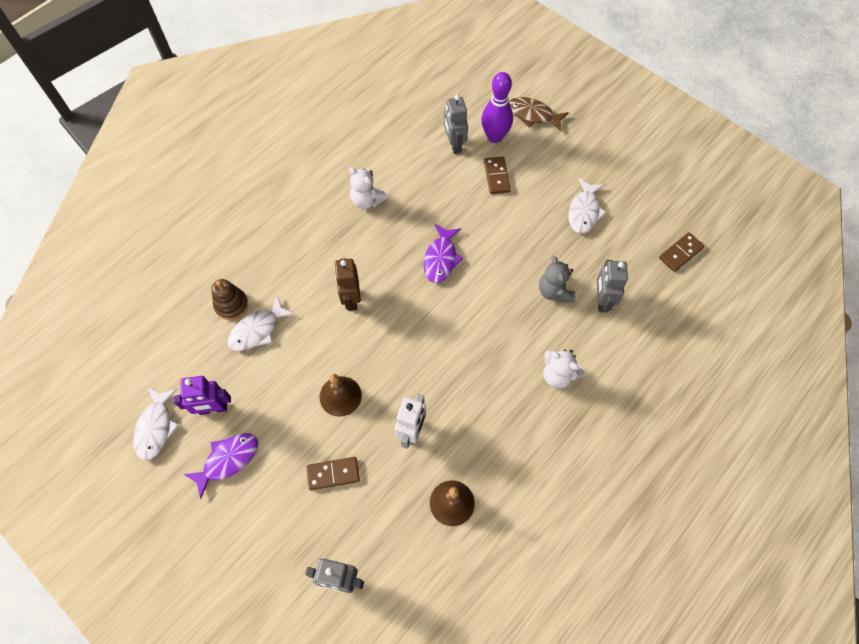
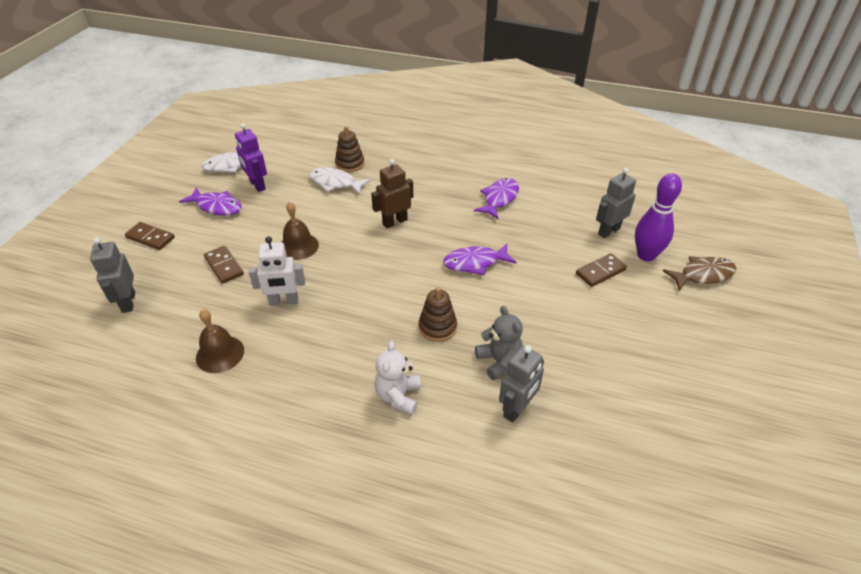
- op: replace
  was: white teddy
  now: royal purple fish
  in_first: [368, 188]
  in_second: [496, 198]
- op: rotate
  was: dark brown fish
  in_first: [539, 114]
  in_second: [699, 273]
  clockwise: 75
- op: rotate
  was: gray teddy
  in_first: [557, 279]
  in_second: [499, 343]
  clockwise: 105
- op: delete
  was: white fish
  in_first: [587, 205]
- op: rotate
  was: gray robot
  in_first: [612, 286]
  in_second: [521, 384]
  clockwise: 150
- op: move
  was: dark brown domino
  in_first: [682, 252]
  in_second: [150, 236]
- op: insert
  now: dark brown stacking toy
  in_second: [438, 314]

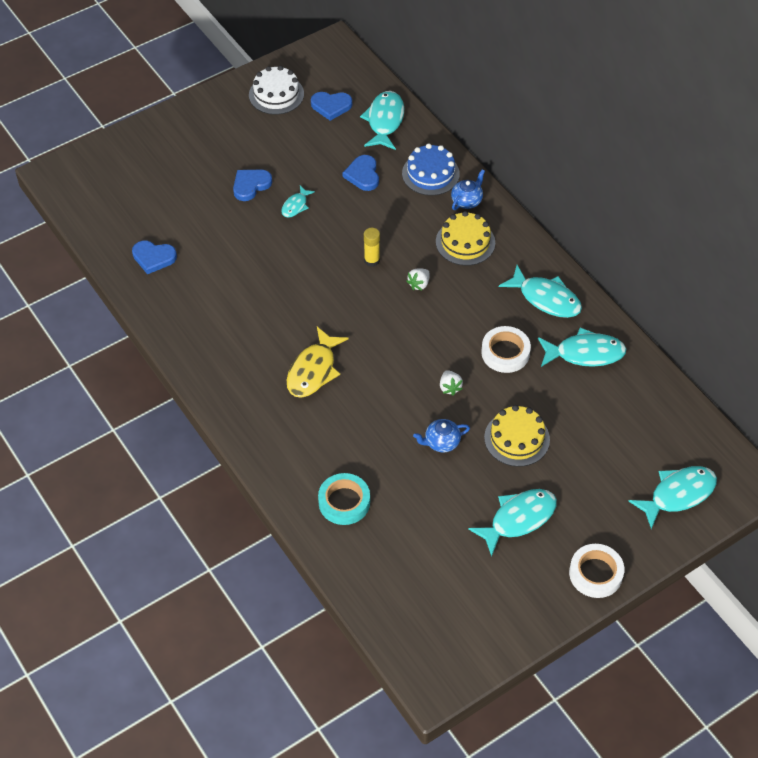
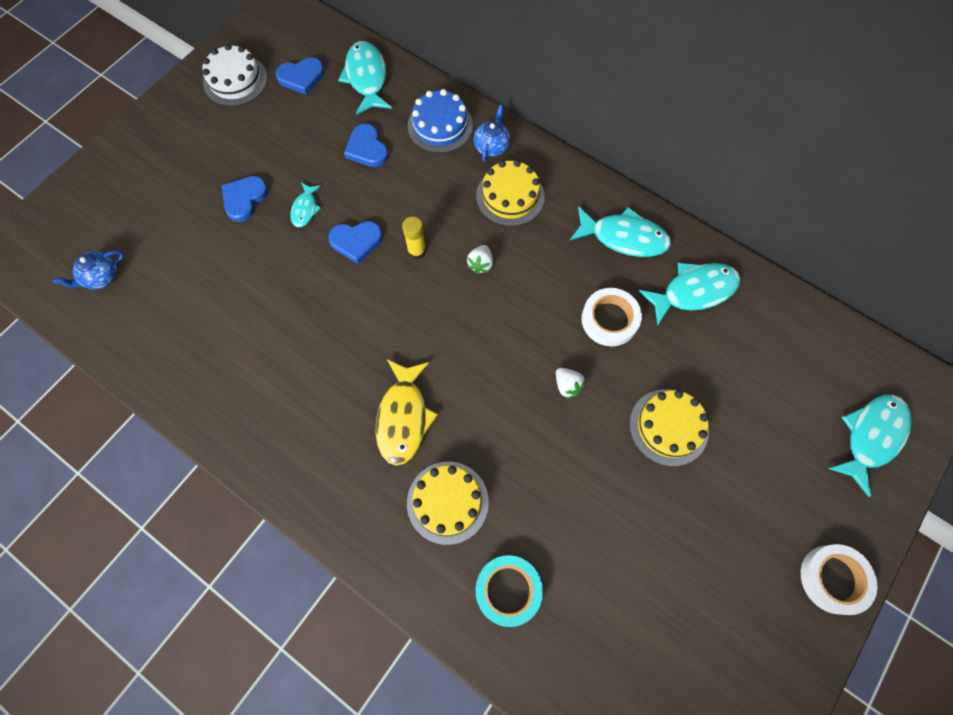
- op: move
  was: royal blue love heart
  in_first: [154, 257]
  in_second: [355, 242]
- op: move
  was: royal blue tea pot
  in_first: [441, 435]
  in_second: [88, 270]
- op: delete
  was: teal fish
  in_first: [512, 523]
- op: insert
  now: yellow cake
  in_second: [448, 503]

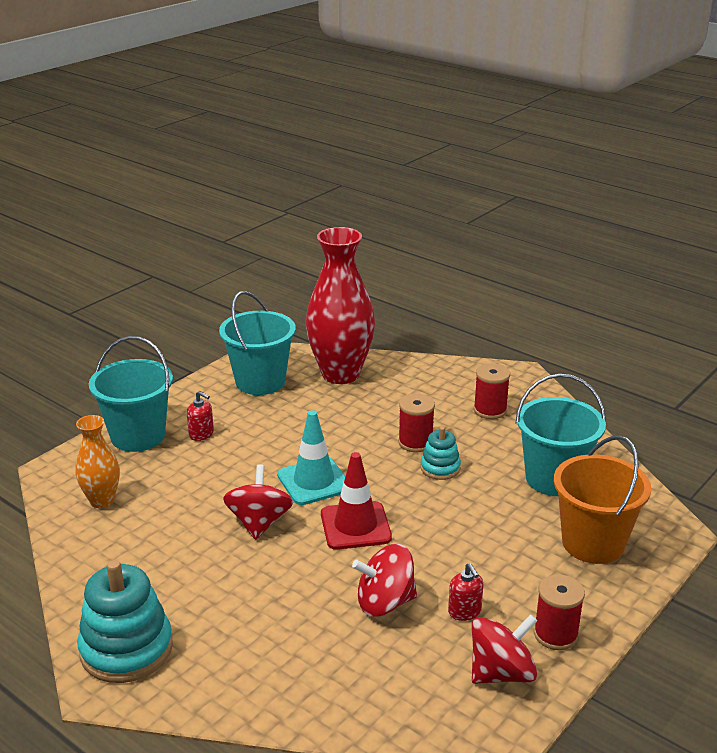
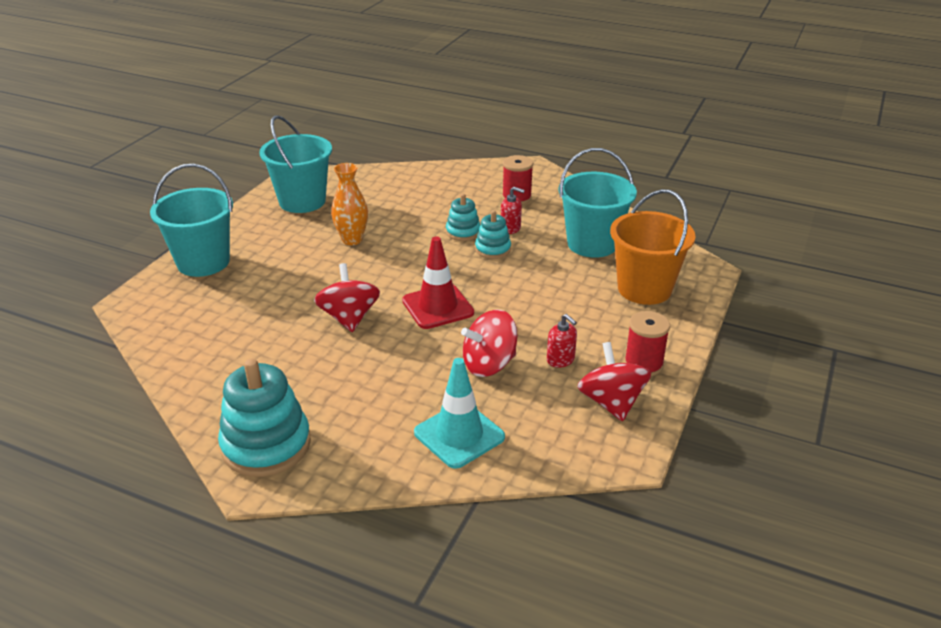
- op: move
  was: bright orange tall vase
  in_first: [97, 461]
  in_second: [349, 204]
- op: move
  was: red pump bottle
  in_first: [200, 416]
  in_second: [513, 210]
- op: move
  was: teal road cone
  in_first: [311, 457]
  in_second: [459, 413]
- op: delete
  was: red tall vase
  in_first: [340, 305]
- op: replace
  was: red bobbin
  now: teal stacking toy
  in_first: [416, 423]
  in_second: [463, 217]
- op: rotate
  was: red spinning top
  in_first: [504, 649]
  in_second: [614, 382]
  clockwise: -60

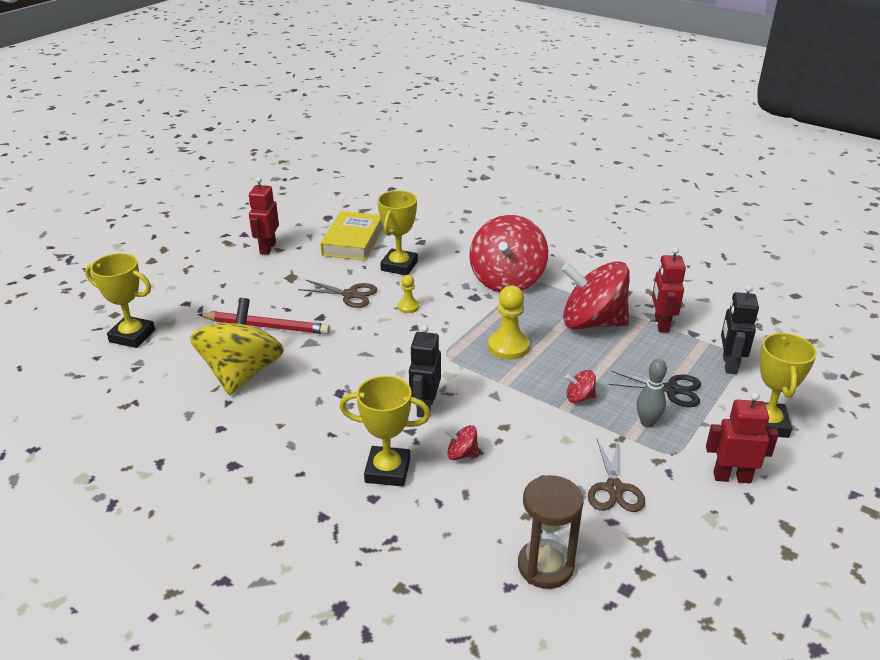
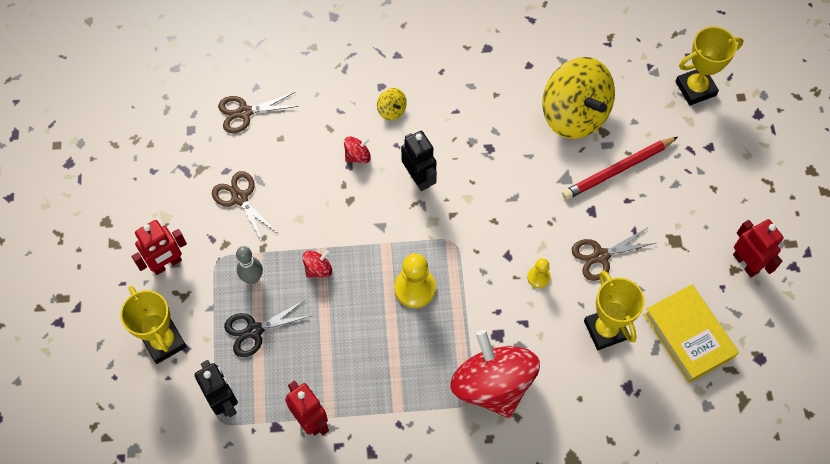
- op: replace
  was: yellow trophy
  now: yellow spinning top
  in_first: [385, 431]
  in_second: [392, 104]
- op: replace
  was: dark brown hourglass
  now: dark brown shears
  in_first: [550, 532]
  in_second: [258, 112]
- op: delete
  was: red spinning top
  in_first: [595, 295]

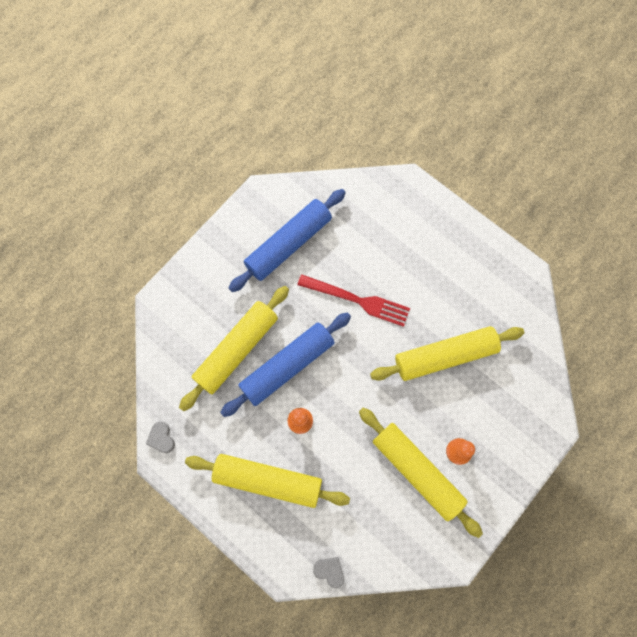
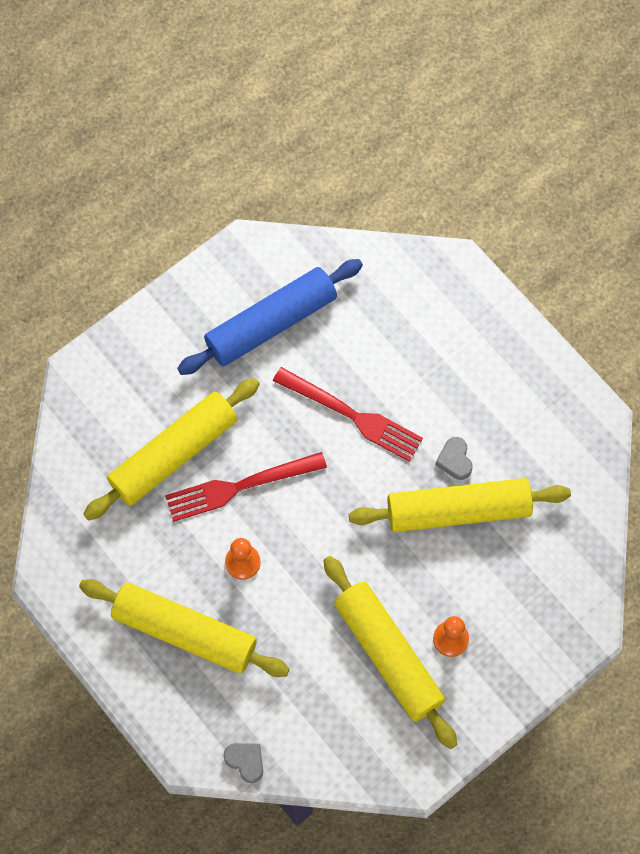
- op: move
  was: gray love heart
  in_first: [160, 437]
  in_second: [453, 458]
- op: replace
  was: royal blue rolling pin
  now: red table fork
  in_first: [285, 364]
  in_second: [246, 487]

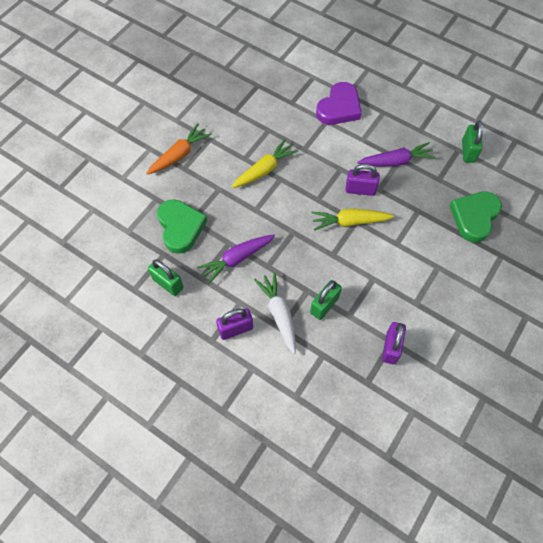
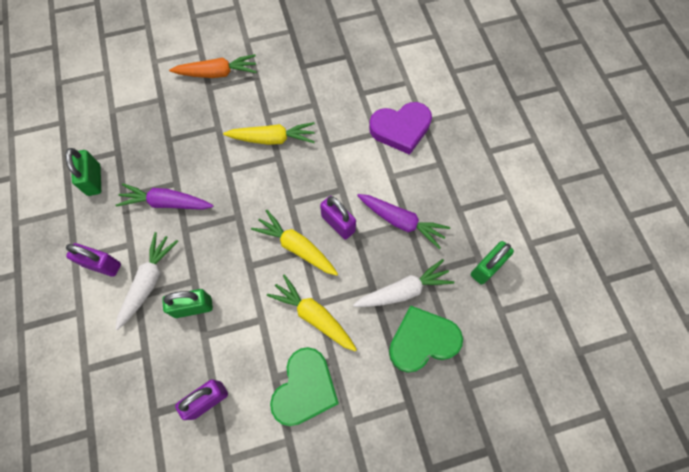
- op: move
  was: green love heart
  in_first: [182, 226]
  in_second: [304, 386]
- op: insert
  now: yellow root vegetable
  in_second: [312, 312]
- op: insert
  now: white root vegetable
  in_second: [403, 283]

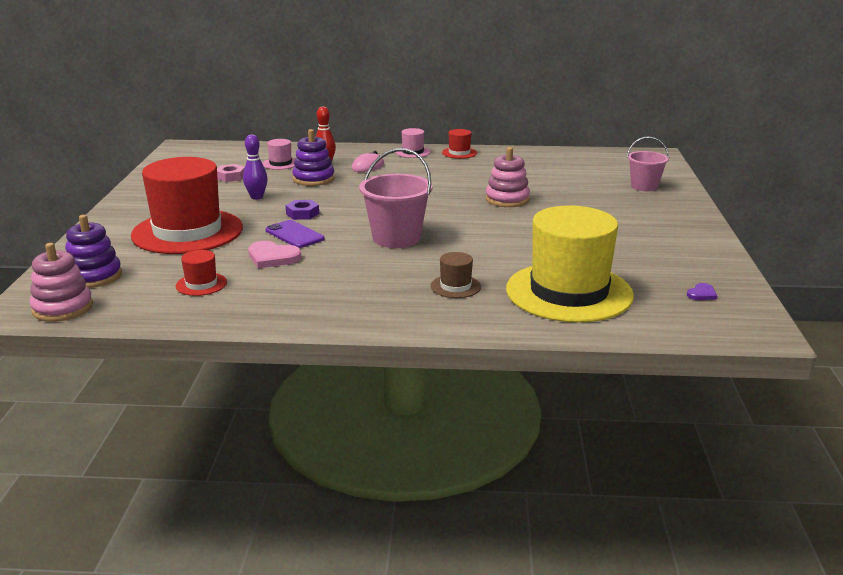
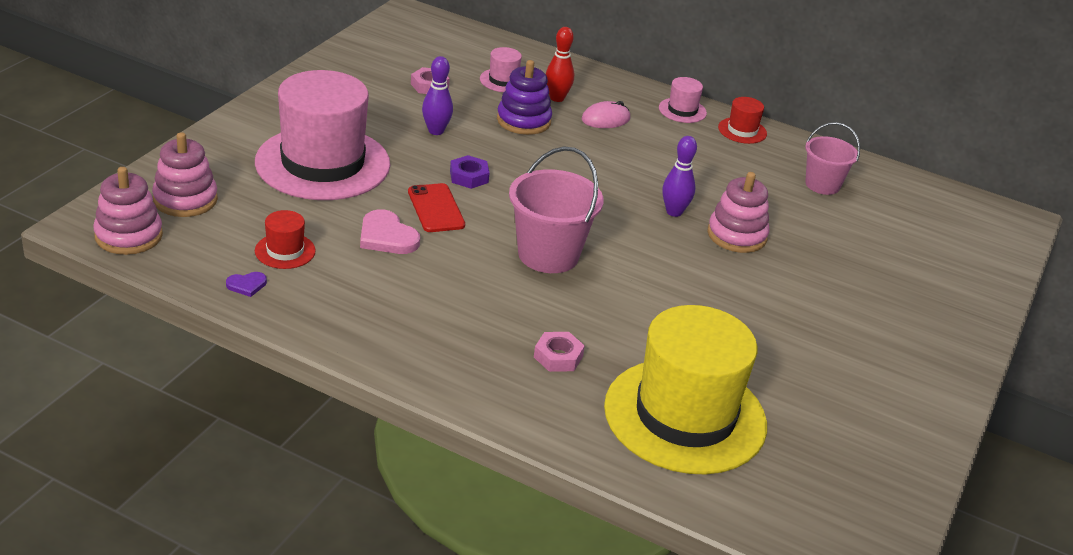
- op: recolor
  was: royal purple stacking toy
  now: rosy stacking toy
  in_first: [93, 251]
  in_second: [185, 174]
- op: recolor
  was: red tall hat
  now: rosy tall hat
  in_first: [187, 205]
  in_second: [322, 135]
- op: recolor
  was: royal purple mobile phone
  now: red mobile phone
  in_first: [295, 234]
  in_second: [436, 207]
- op: replace
  was: dark brown tall hat
  now: rosy hexagon nut
  in_first: [456, 275]
  in_second: [559, 352]
- op: move
  was: rosy pail
  in_first: [648, 163]
  in_second: [832, 158]
- op: move
  was: royal purple love heart
  in_first: [702, 291]
  in_second: [246, 284]
- op: insert
  now: royal purple tenpin
  in_second: [679, 176]

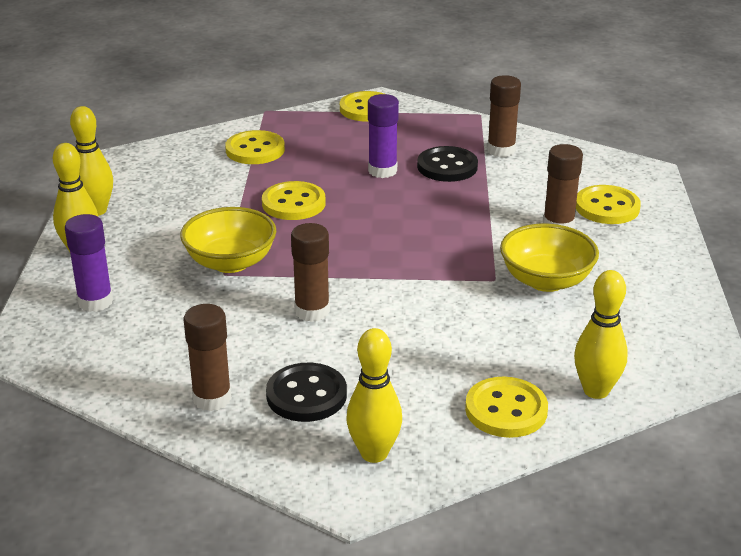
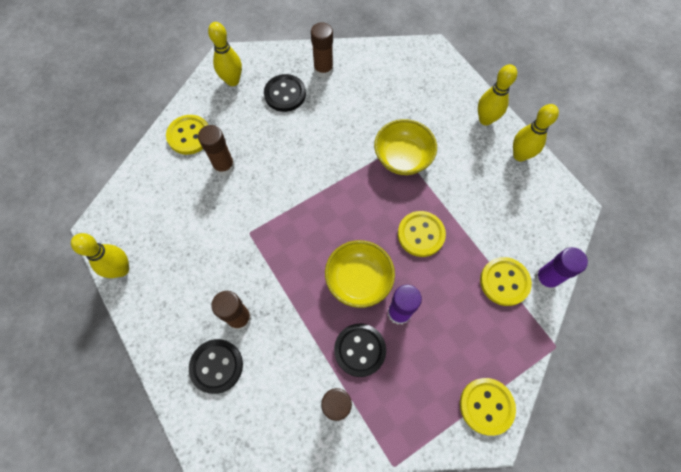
- op: move
  was: royal purple stick of glue
  in_first: [89, 263]
  in_second: [561, 268]
- op: move
  was: dark brown stick of glue
  in_first: [310, 272]
  in_second: [216, 150]
- op: move
  was: yellow deep dish
  in_first: [549, 258]
  in_second: [360, 274]
- op: move
  was: yellow tenpin
  in_first: [601, 334]
  in_second: [100, 255]
- op: recolor
  was: yellow button
  now: jet-black button
  in_first: [608, 204]
  in_second: [216, 366]

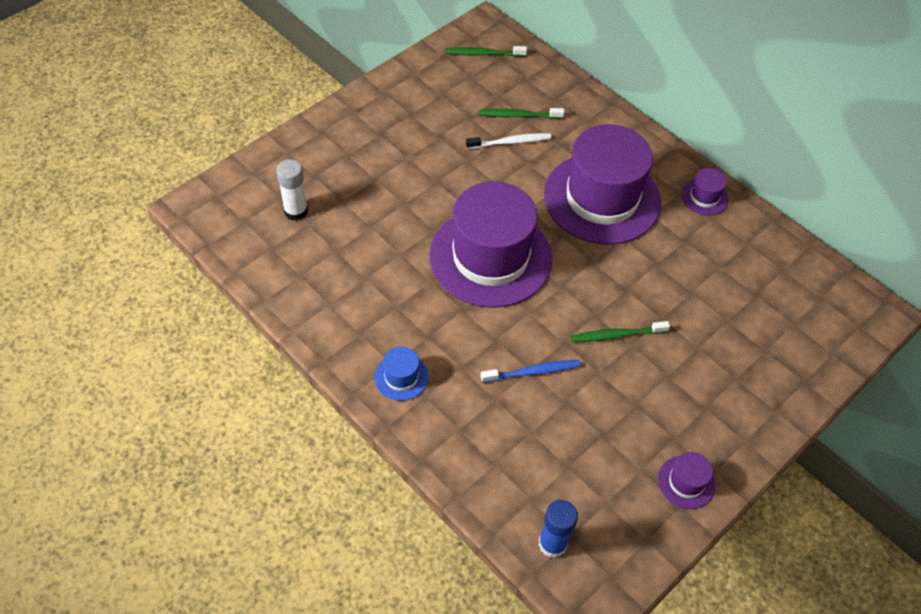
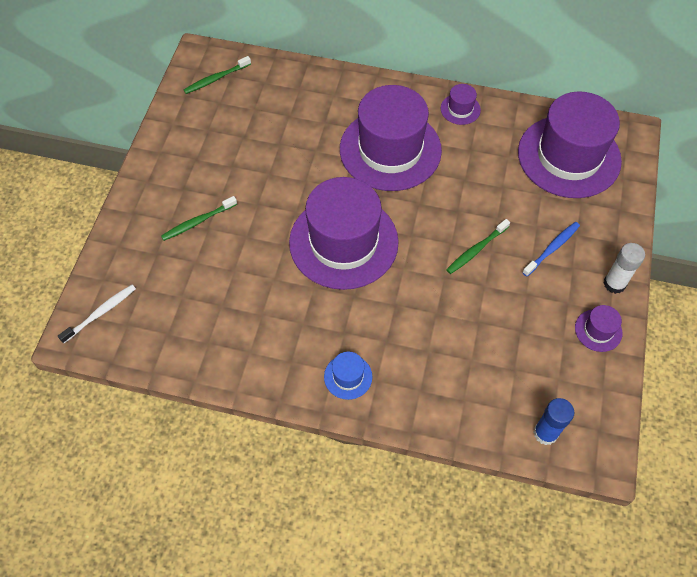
- op: move
  was: white stick of glue
  in_first: [292, 190]
  in_second: [624, 268]
- op: move
  was: white tooth brush
  in_first: [509, 141]
  in_second: [97, 314]
- op: move
  was: green tooth brush
  in_first: [521, 113]
  in_second: [199, 218]
- op: move
  was: royal blue tooth brush
  in_first: [531, 371]
  in_second: [551, 249]
- op: insert
  now: royal purple tall hat
  in_second: [570, 145]

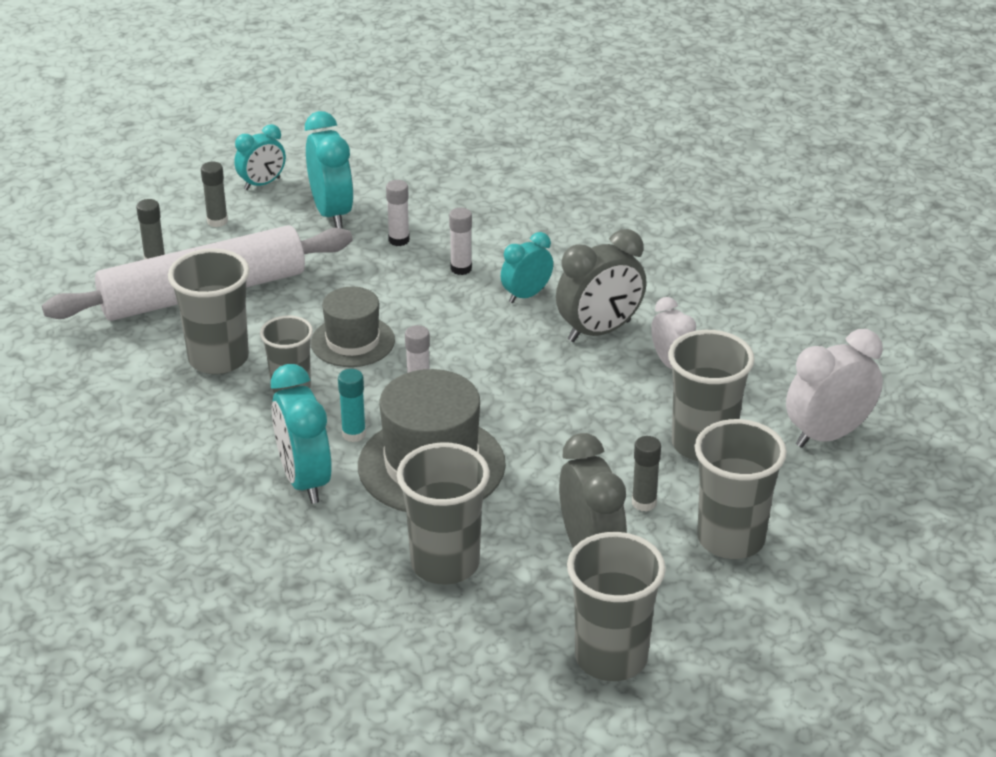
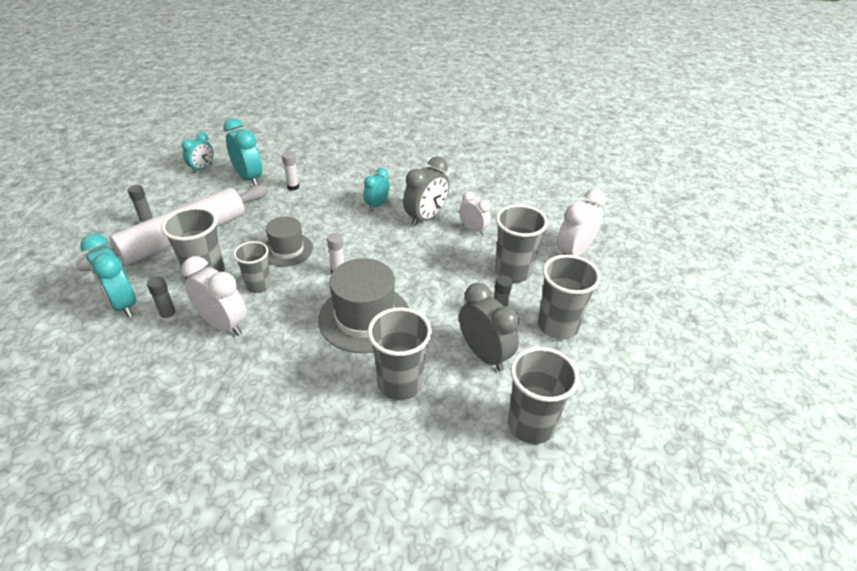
- op: move
  was: gray stick of glue
  in_first: [214, 194]
  in_second: [162, 299]
- op: move
  was: teal clock
  in_first: [301, 434]
  in_second: [108, 276]
- op: delete
  was: teal stick of glue
  in_first: [352, 405]
- op: delete
  was: white stick of glue
  in_first: [460, 241]
- op: insert
  now: white clock
  in_second: [214, 296]

